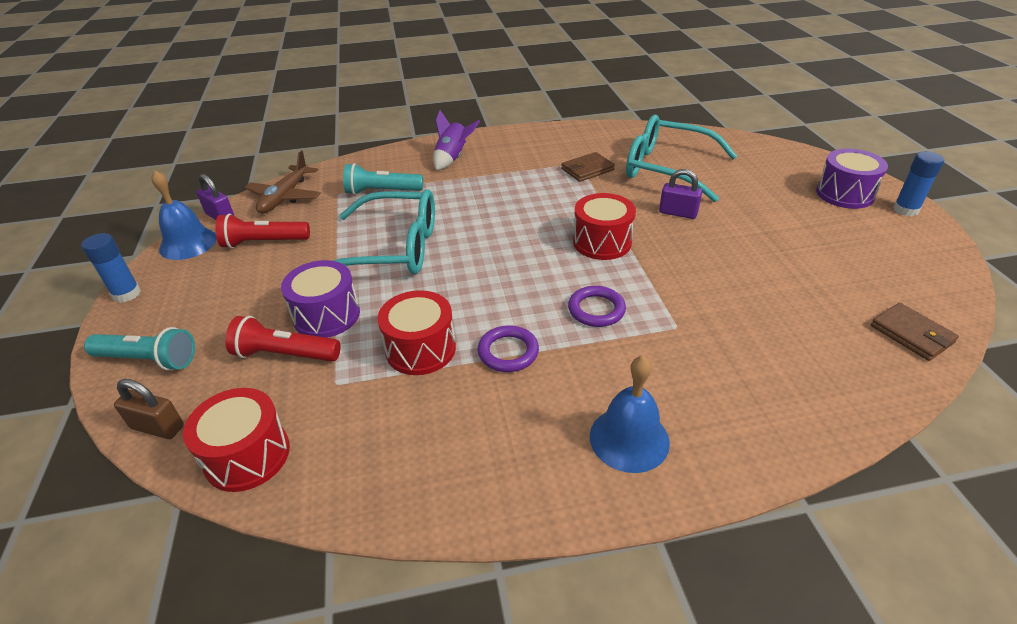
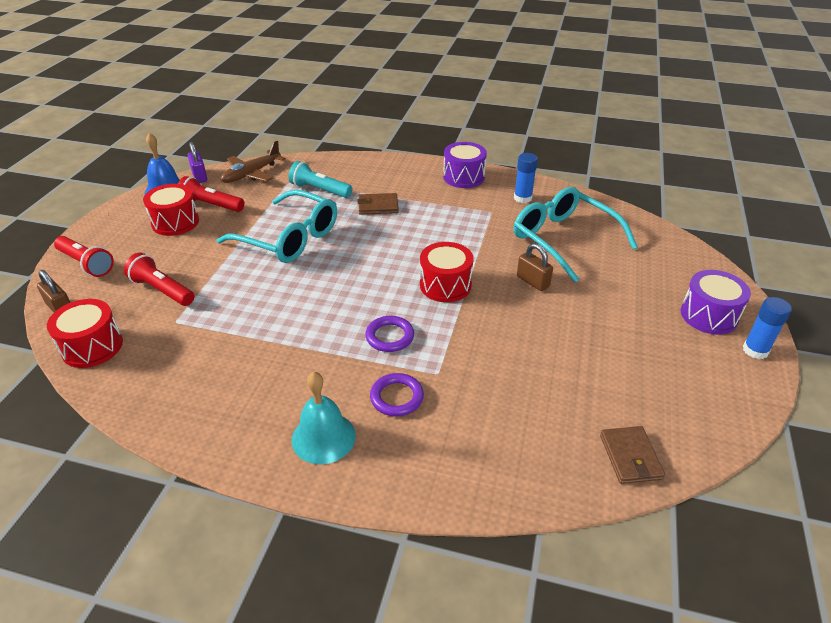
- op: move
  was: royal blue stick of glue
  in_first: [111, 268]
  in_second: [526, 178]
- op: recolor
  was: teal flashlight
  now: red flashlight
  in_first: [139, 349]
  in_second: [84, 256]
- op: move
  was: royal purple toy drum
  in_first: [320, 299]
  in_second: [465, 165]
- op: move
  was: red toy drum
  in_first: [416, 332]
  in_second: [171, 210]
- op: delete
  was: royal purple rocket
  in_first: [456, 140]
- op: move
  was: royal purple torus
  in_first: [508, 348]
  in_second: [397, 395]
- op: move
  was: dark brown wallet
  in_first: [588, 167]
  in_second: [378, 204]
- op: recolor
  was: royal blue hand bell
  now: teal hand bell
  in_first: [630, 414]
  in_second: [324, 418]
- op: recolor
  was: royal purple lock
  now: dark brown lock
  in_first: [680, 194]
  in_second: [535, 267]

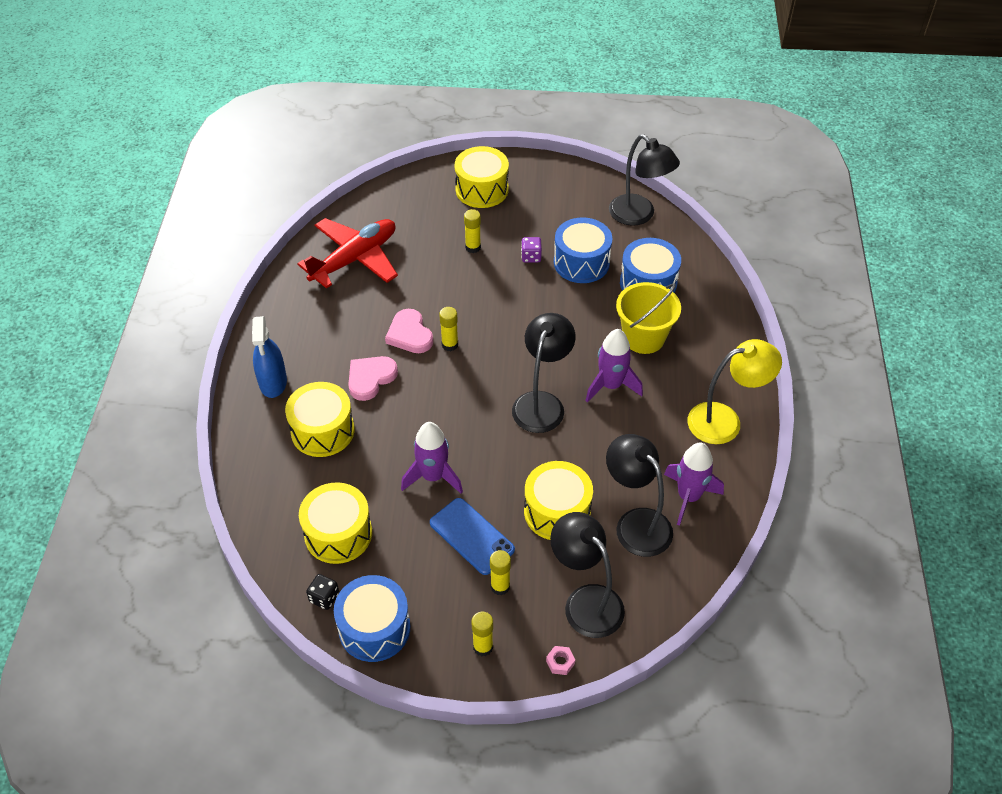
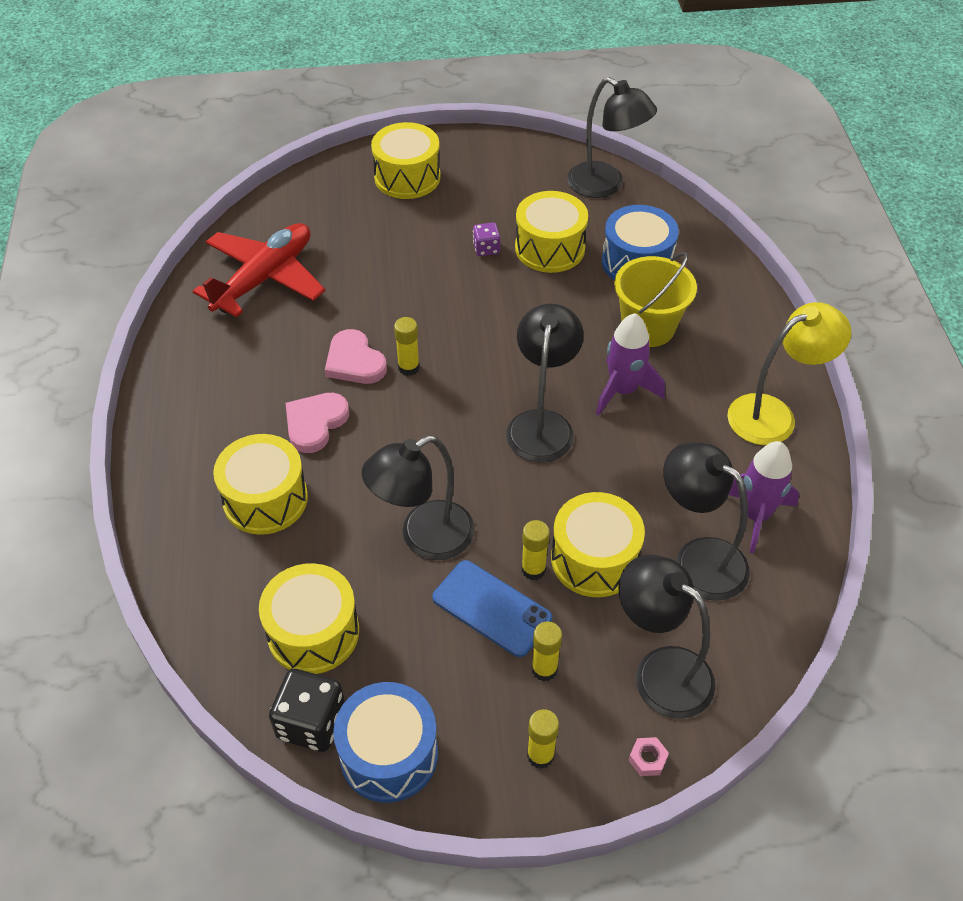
- op: delete
  was: royal blue spray cleaner
  in_first: [269, 357]
- op: resize
  was: jet-black game die
  in_first: [322, 592]
  in_second: [307, 710]
  ratio: 1.74
- op: replace
  was: royal purple rocket
  now: jet-black reading lamp
  in_first: [432, 458]
  in_second: [418, 498]
- op: move
  was: yellow stick of glue
  in_first: [472, 231]
  in_second: [535, 550]
- op: recolor
  was: royal blue toy drum
  now: yellow toy drum
  in_first: [583, 250]
  in_second: [551, 232]

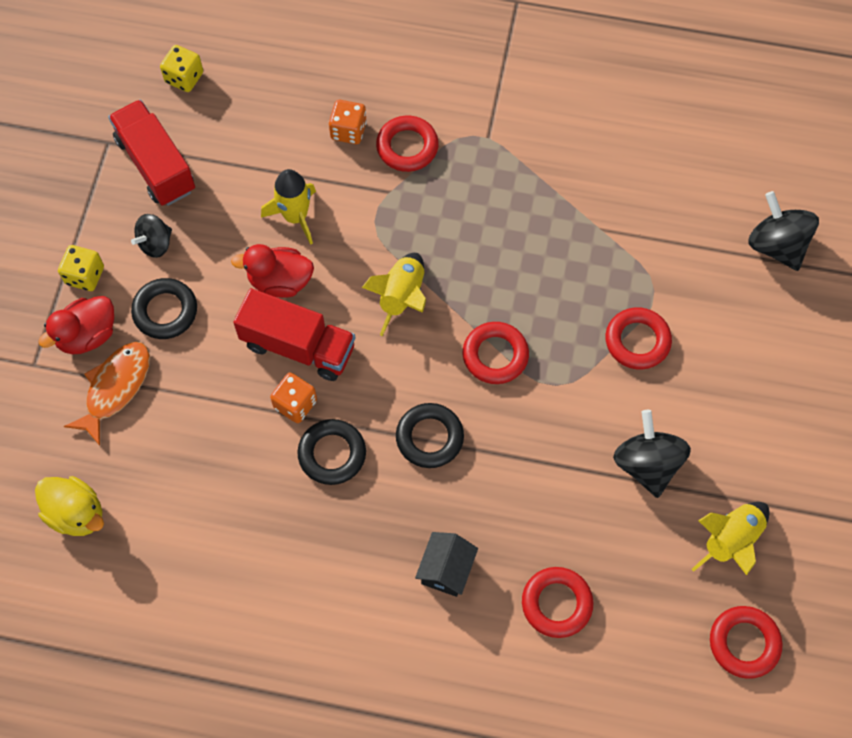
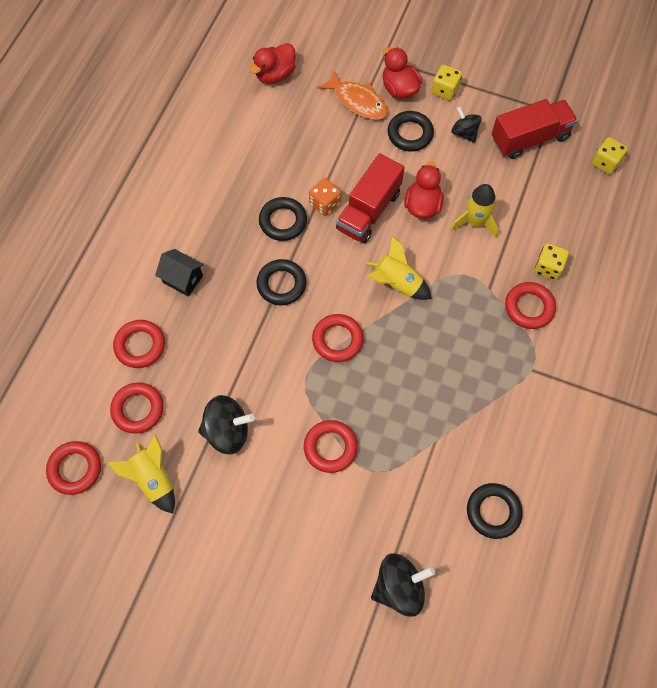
- op: recolor
  was: yellow duck
  now: red duck
  in_first: [69, 506]
  in_second: [272, 63]
- op: recolor
  was: bright orange game die
  now: yellow game die
  in_first: [348, 122]
  in_second: [551, 261]
- op: insert
  now: red torus
  in_second: [137, 408]
- op: insert
  now: jet-black torus
  in_second: [495, 511]

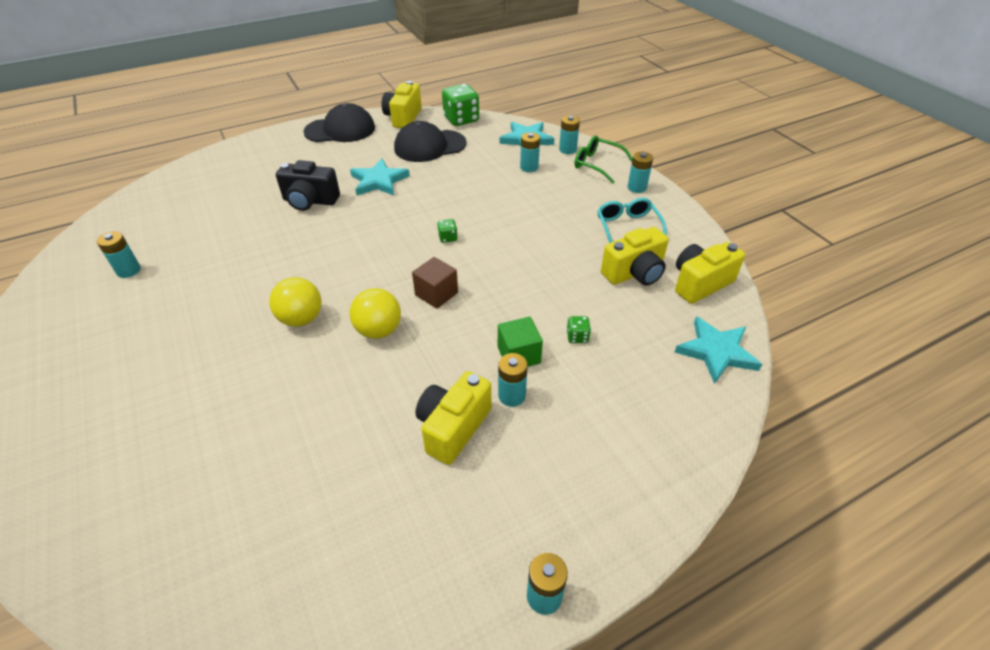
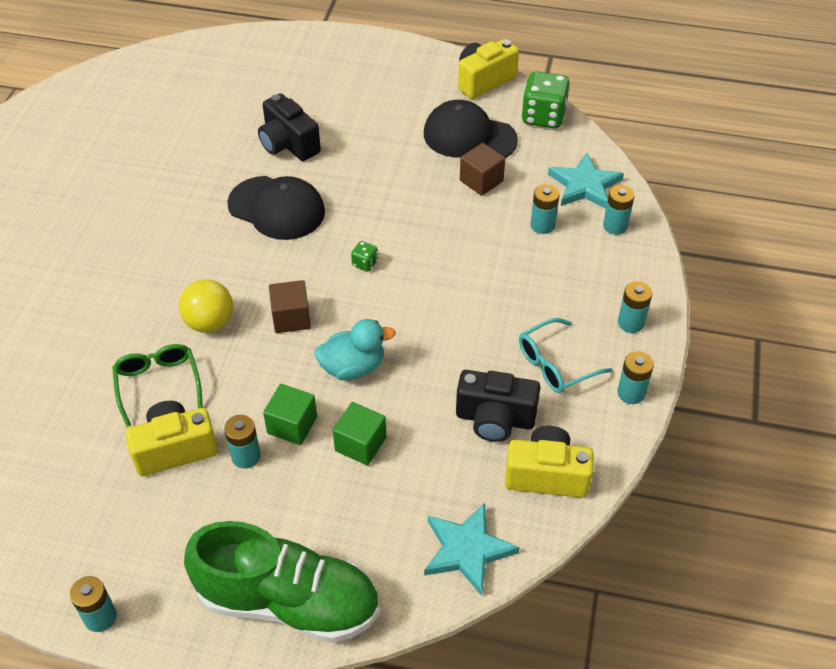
- op: move
  was: teal power cell
  in_first: [119, 254]
  in_second: [635, 377]
- op: delete
  was: yellow ball
  in_first: [295, 302]
- op: move
  was: jet-black peaked cap
  in_first: [339, 122]
  in_second: [276, 208]
- op: delete
  was: teal star
  in_first: [380, 176]
- op: replace
  was: green game die
  now: green solid cube
  in_first: [578, 329]
  in_second: [359, 433]
- op: move
  was: green spectacles
  in_first: [603, 159]
  in_second: [157, 385]
- op: rotate
  was: teal spectacles
  in_first: [632, 220]
  in_second: [566, 355]
  clockwise: -150
- op: recolor
  was: yellow compact camera
  now: jet-black compact camera
  in_first: [635, 256]
  in_second: [498, 406]
- op: insert
  now: green shoe
  in_second: [281, 582]
- op: insert
  now: teal duck
  in_second: [355, 349]
- op: insert
  now: dark brown solid cube
  in_second: [482, 169]

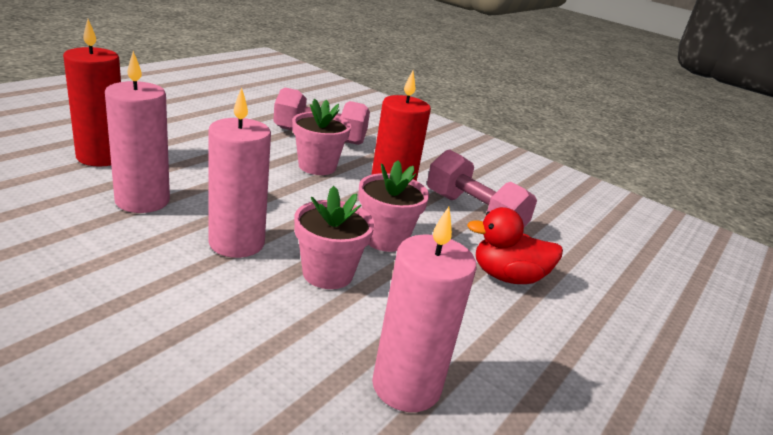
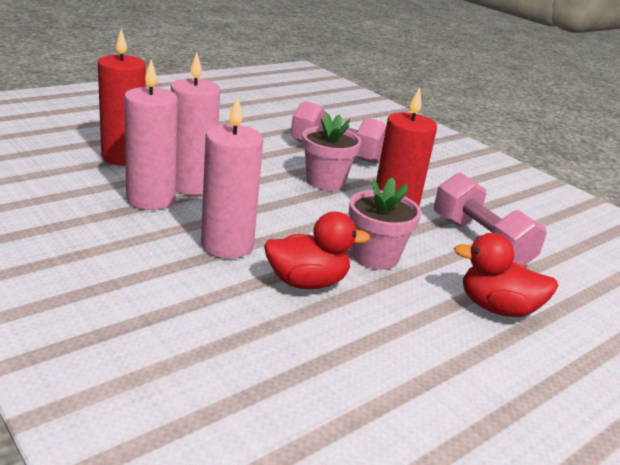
- op: replace
  was: rosy potted plant
  now: red duck
  in_first: [334, 237]
  in_second: [317, 250]
- op: move
  was: rosy pillar candle
  in_first: [424, 309]
  in_second: [195, 123]

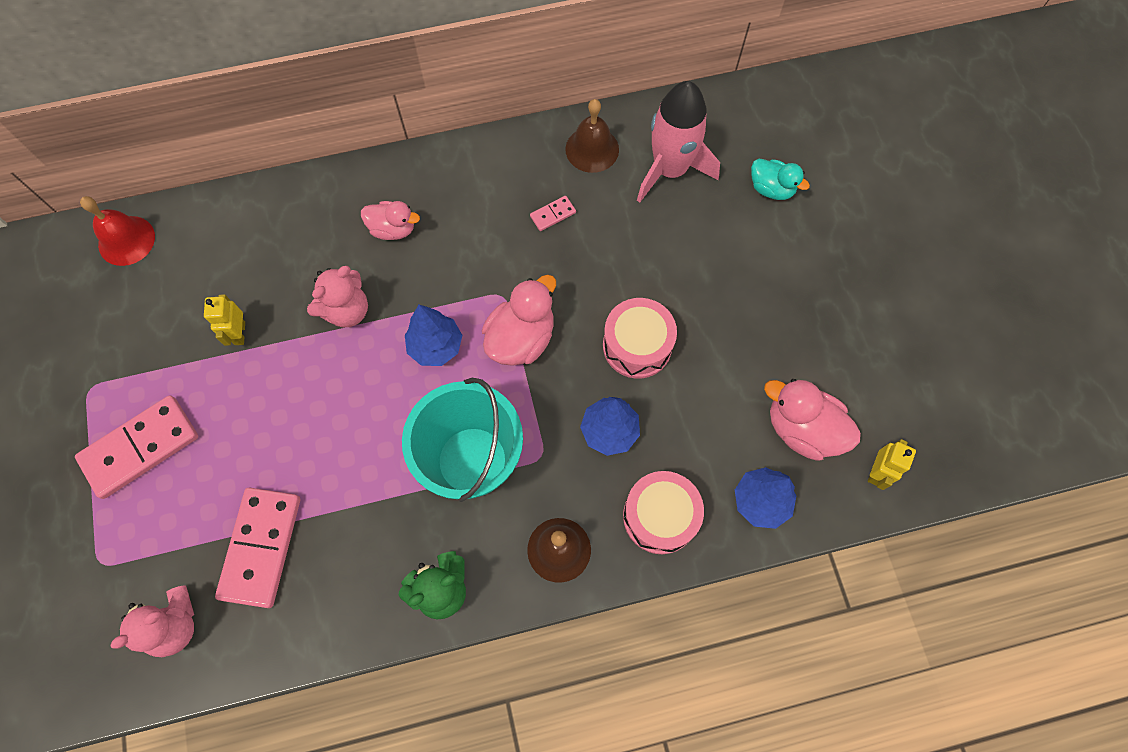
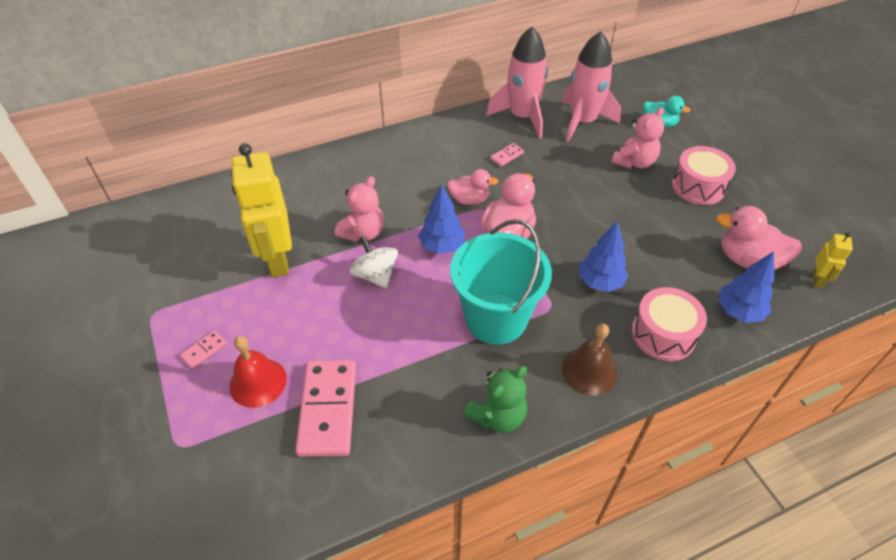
- op: resize
  was: rosy domino
  in_first: [136, 447]
  in_second: [203, 349]
  ratio: 0.44
- op: move
  was: red hand bell
  in_first: [117, 231]
  in_second: [258, 372]
- op: move
  was: rosy teddy
  in_first: [152, 621]
  in_second: [637, 138]
- op: resize
  was: yellow robot
  in_first: [224, 320]
  in_second: [261, 210]
  ratio: 2.18
- op: move
  was: rosy duck
  in_first: [390, 220]
  in_second: [472, 187]
- op: replace
  was: dark brown hand bell
  now: rosy rocket
  in_first: [592, 136]
  in_second: [517, 83]
- op: move
  was: rosy toy drum
  in_first: [640, 338]
  in_second: [704, 175]
- op: insert
  now: white spinning top
  in_second: [374, 261]

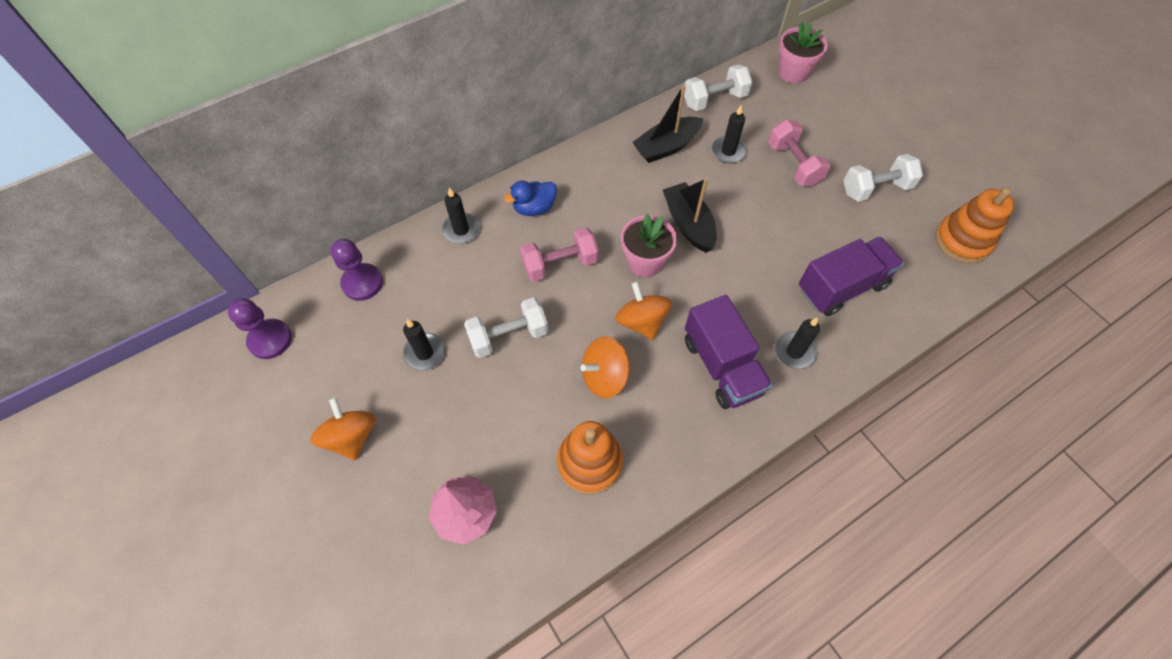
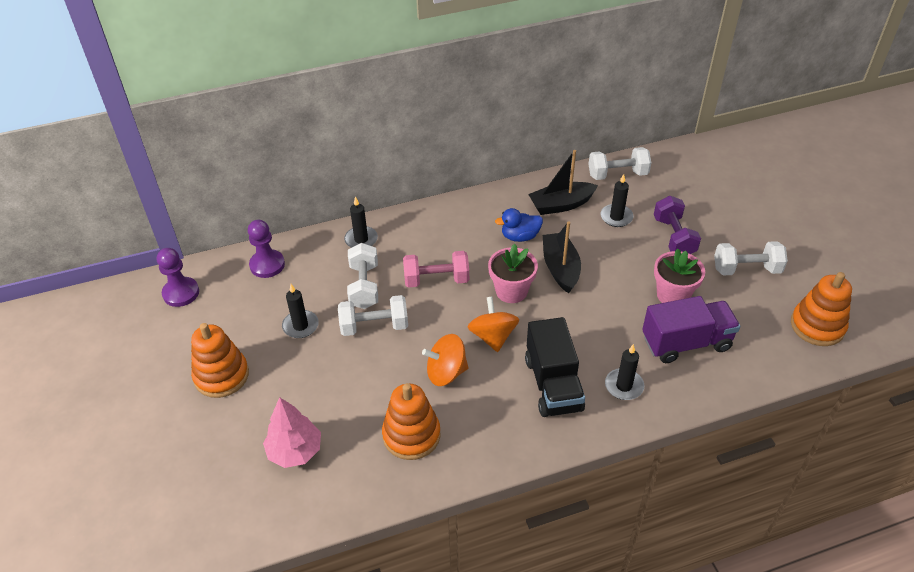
- op: replace
  was: bright orange spinning top
  now: bright orange stacking toy
  in_first: [343, 428]
  in_second: [220, 360]
- op: move
  was: royal blue duck
  in_first: [530, 198]
  in_second: [519, 225]
- op: recolor
  was: royal purple toy truck
  now: jet-black toy truck
  in_first: [729, 352]
  in_second: [555, 367]
- op: recolor
  was: rosy hand weight
  now: royal purple hand weight
  in_first: [799, 153]
  in_second: [677, 225]
- op: move
  was: rosy potted plant
  in_first: [803, 52]
  in_second: [679, 275]
- op: insert
  now: white hand weight
  in_second: [362, 276]

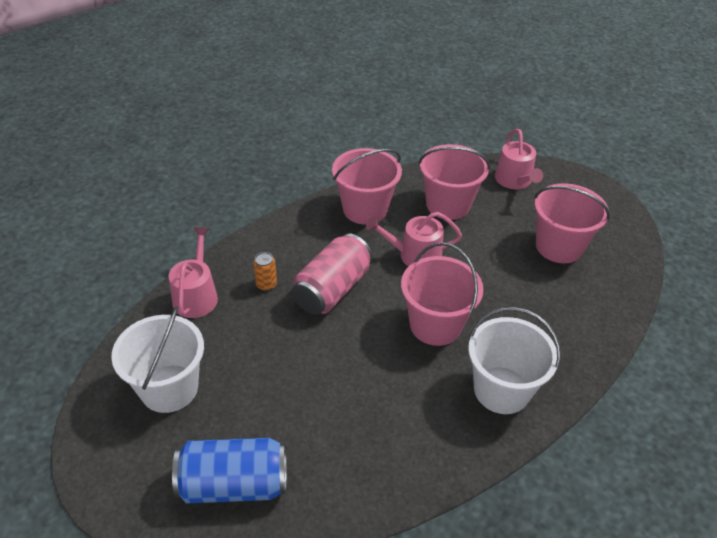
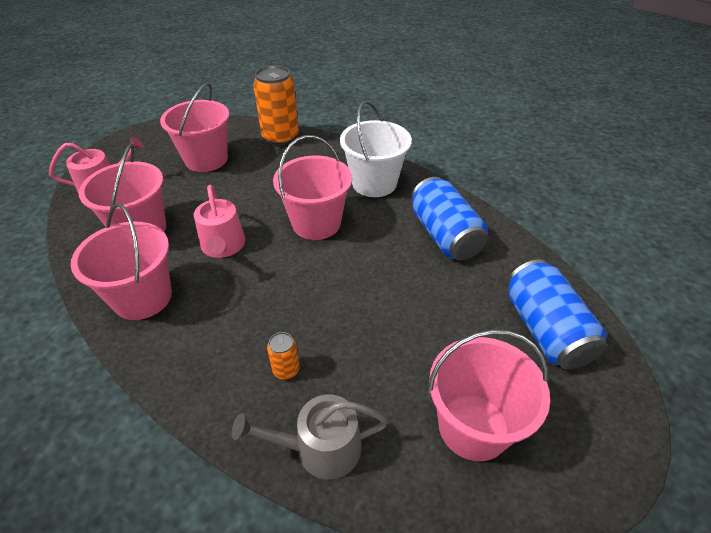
- op: recolor
  was: white pail
  now: rosy pail
  in_first: [157, 359]
  in_second: [489, 395]
- op: recolor
  was: rosy watering pot
  now: gray watering pot
  in_first: [193, 272]
  in_second: [310, 437]
- op: delete
  was: rosy tin
  in_first: [332, 274]
- op: insert
  now: bright orange tin
  in_second: [276, 105]
- op: insert
  now: royal blue tin
  in_second: [449, 218]

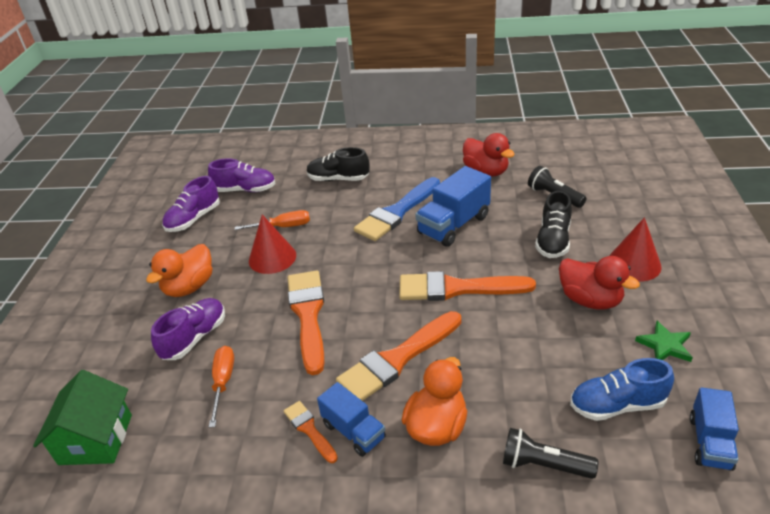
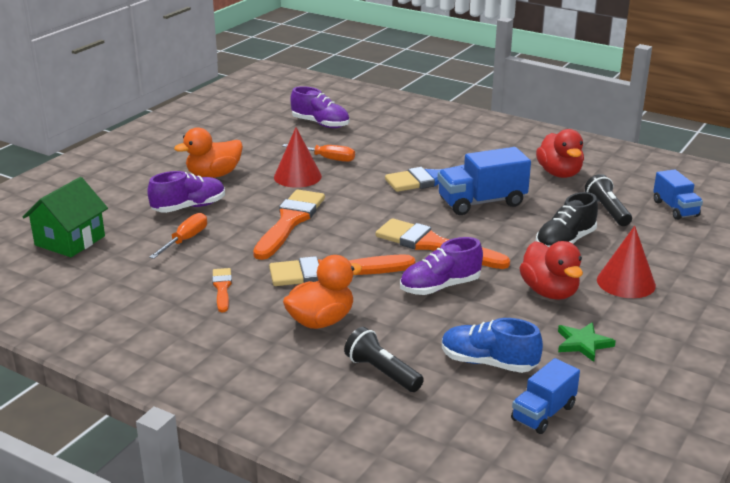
- op: move
  was: royal purple shoe
  in_first: [191, 204]
  in_second: [441, 266]
- op: delete
  was: jet-black shoe
  in_first: [338, 164]
- op: move
  was: royal blue toy truck
  in_first: [351, 419]
  in_second: [678, 194]

